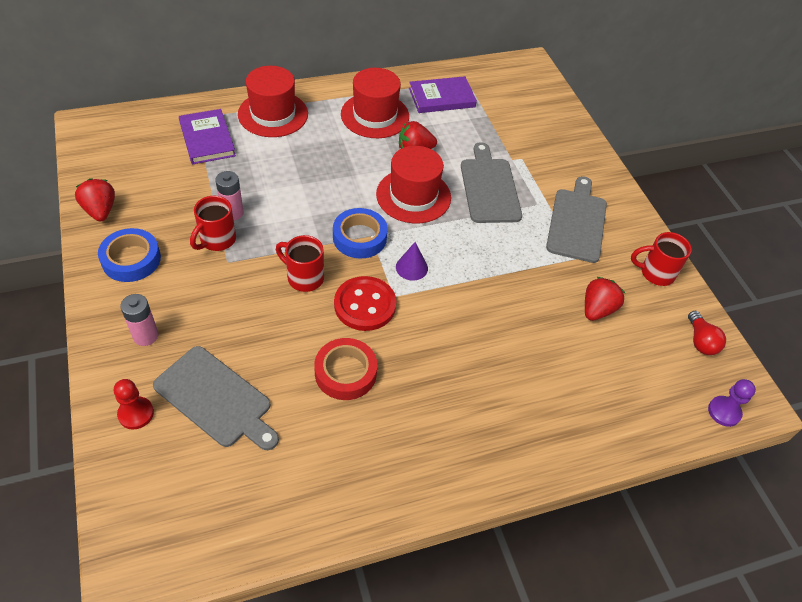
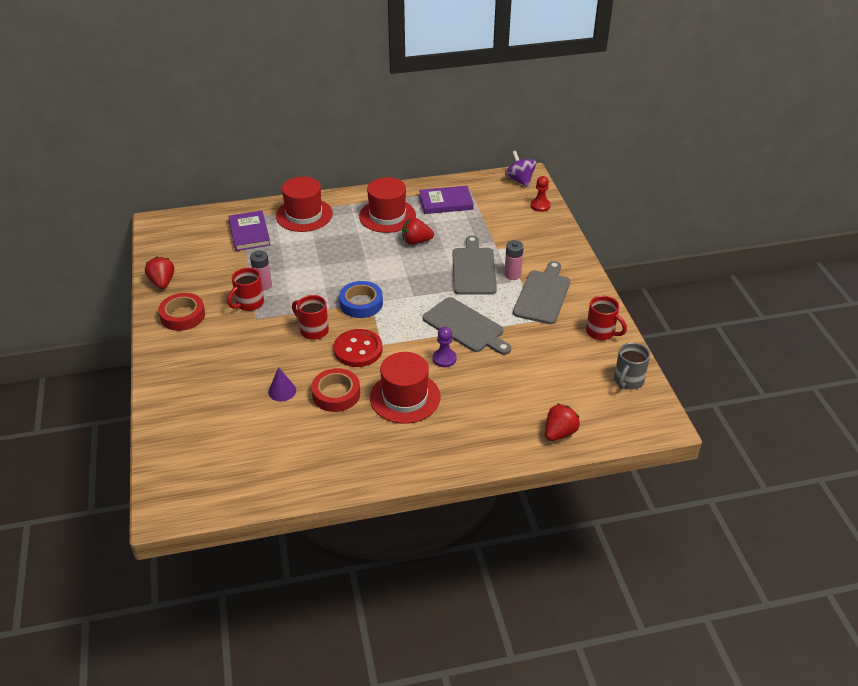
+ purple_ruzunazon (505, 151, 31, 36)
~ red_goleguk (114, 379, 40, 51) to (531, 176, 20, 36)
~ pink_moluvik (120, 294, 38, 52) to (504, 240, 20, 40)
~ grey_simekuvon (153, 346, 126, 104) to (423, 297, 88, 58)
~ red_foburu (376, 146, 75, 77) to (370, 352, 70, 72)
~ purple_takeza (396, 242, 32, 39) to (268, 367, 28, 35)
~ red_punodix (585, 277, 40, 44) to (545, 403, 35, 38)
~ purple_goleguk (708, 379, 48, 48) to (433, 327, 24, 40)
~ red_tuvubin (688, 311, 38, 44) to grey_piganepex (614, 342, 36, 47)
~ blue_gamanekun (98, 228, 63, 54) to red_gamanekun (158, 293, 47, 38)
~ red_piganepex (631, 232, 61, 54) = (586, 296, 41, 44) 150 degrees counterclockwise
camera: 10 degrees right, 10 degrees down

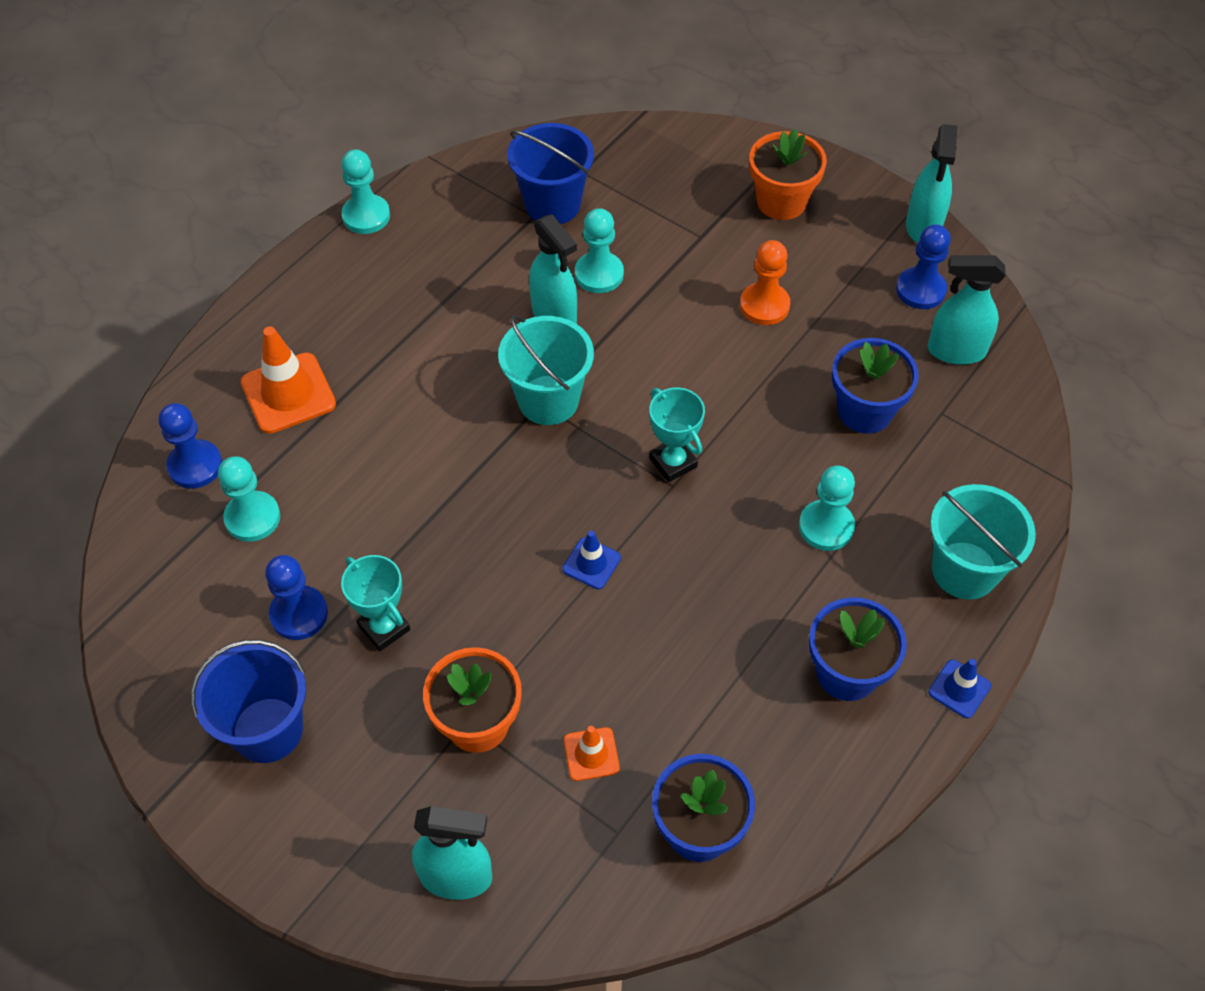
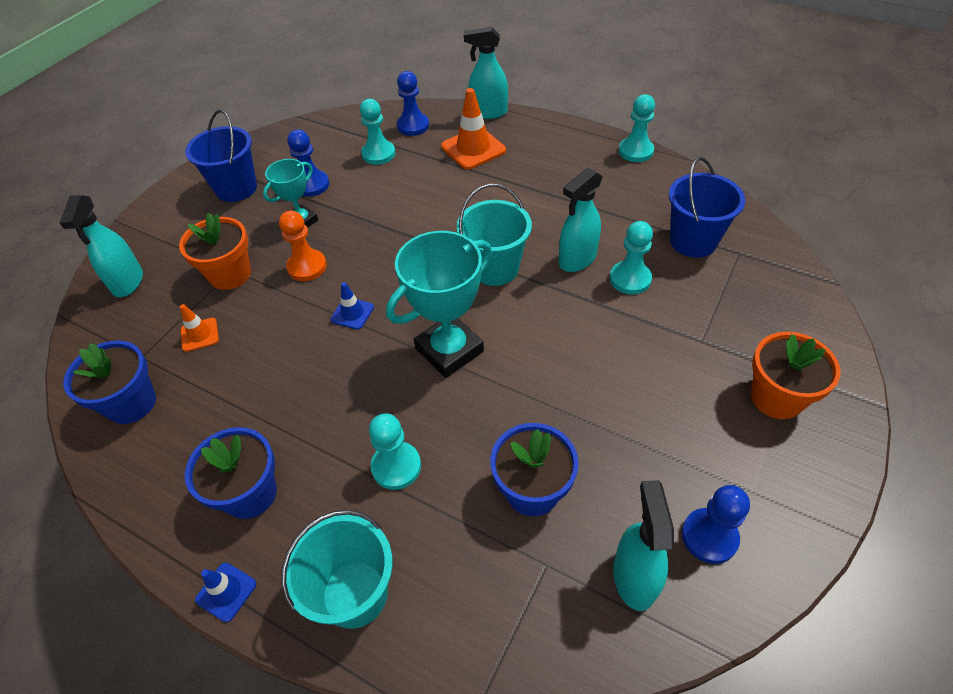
~ orange_goleguk (740, 240, 50, 85) to (279, 211, 48, 70)
~ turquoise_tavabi (906, 124, 51, 119) to (464, 27, 44, 92)
~ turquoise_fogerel (649, 388, 56, 94) = (386, 231, 106, 147) x1.71
camera: 85 degrees right, 5 degrees down

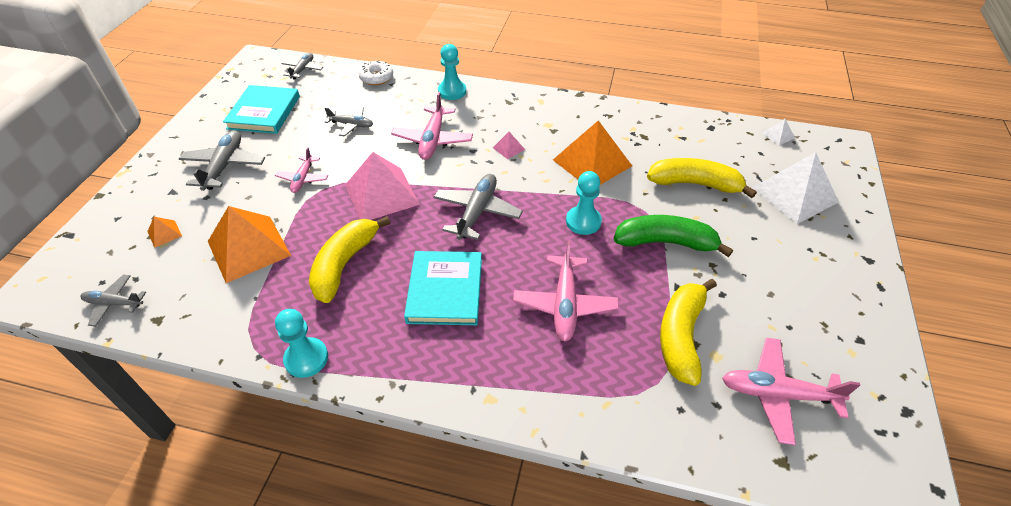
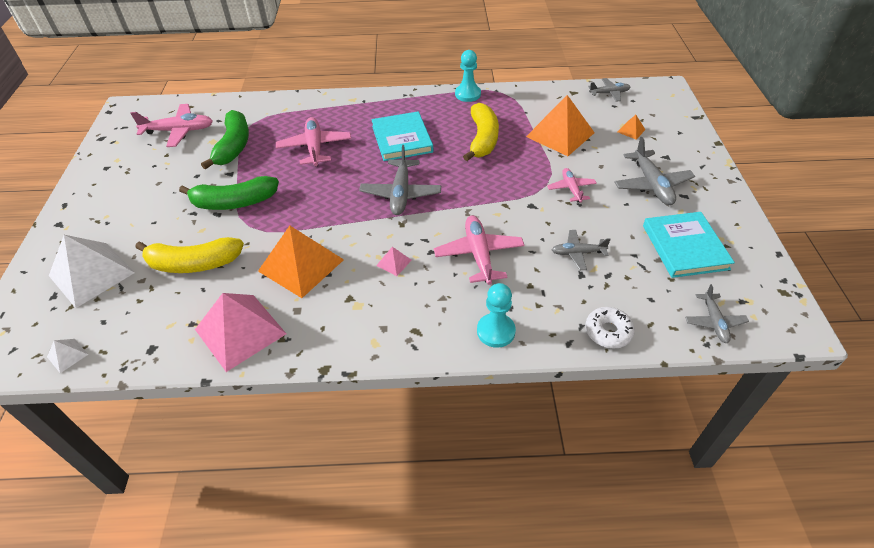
- turquoise_goleguk (566, 171, 36, 64)
~ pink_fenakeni (345, 152, 75, 68) to (195, 293, 91, 79)
~ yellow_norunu (660, 279, 57, 107) to green_norunu (201, 110, 48, 59)
camera: 165 degrees right, 0 degrees up

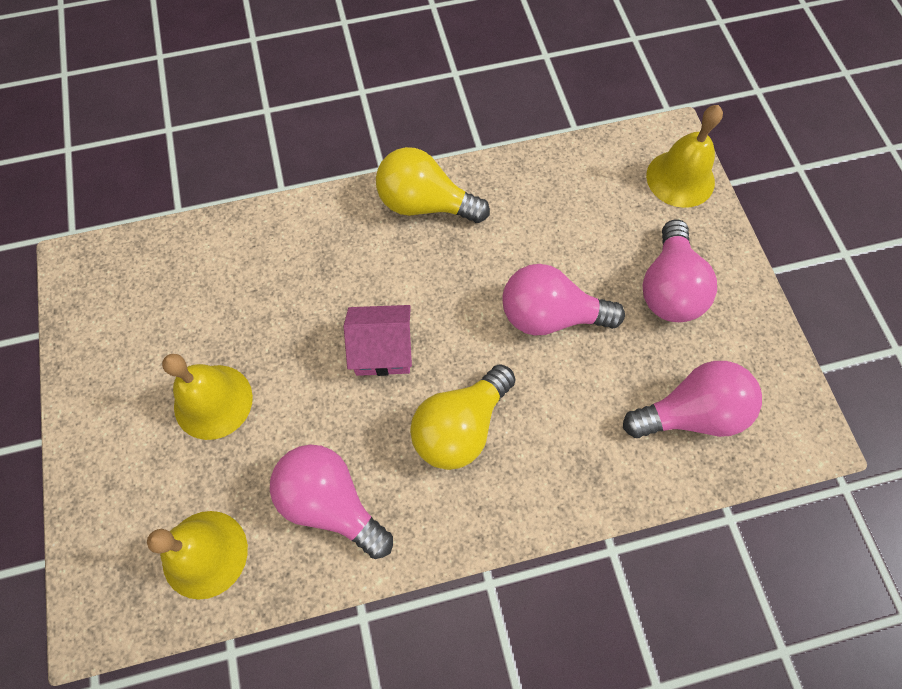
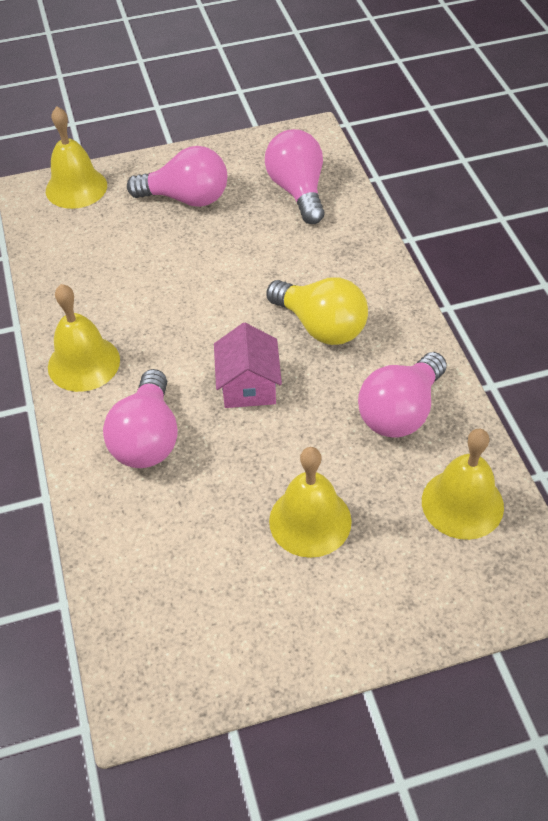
~ pink_tuvubin (502, 264, 123, 72) to (103, 369, 75, 99)
~ yellow_tuvubin (376, 147, 114, 76) to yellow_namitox (48, 284, 72, 108)
camera: 90 degrees left, 15 degrees down

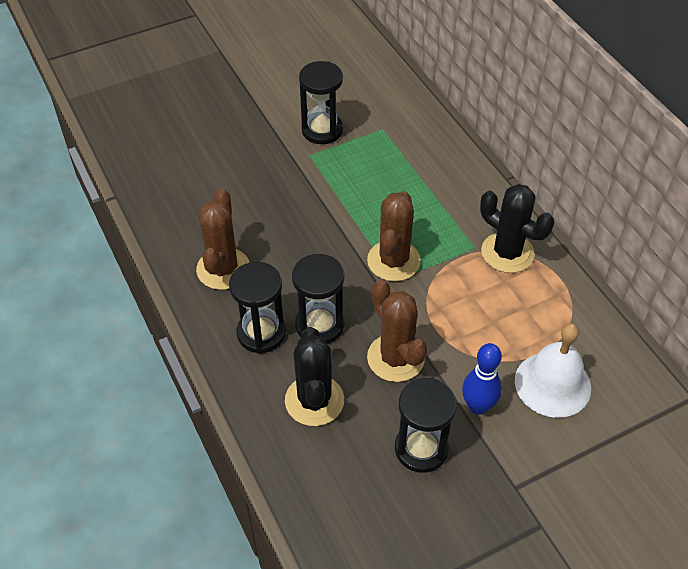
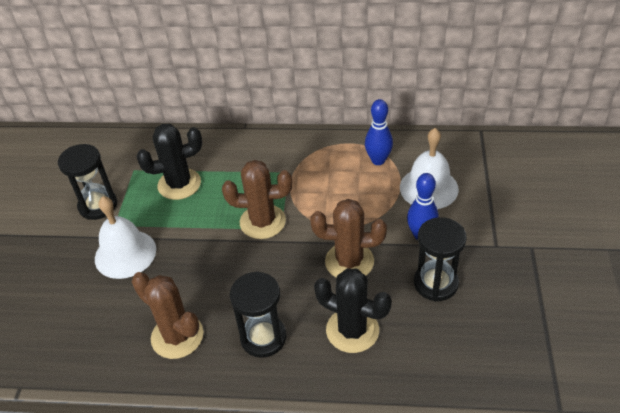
- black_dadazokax (292, 254, 52, 90)
+ white_namitox (95, 196, 61, 83)
+ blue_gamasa (365, 99, 28, 66)
~ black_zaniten (480, 184, 74, 89) to (137, 124, 65, 76)
~ brown_zaniten (367, 191, 54, 90) = (222, 160, 70, 79) 45 degrees counterclockwise
camera: 55 degrees left, 5 degrees down

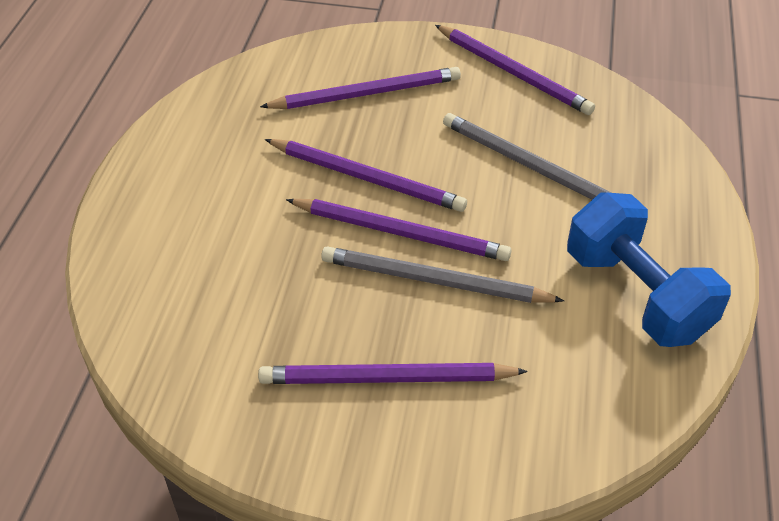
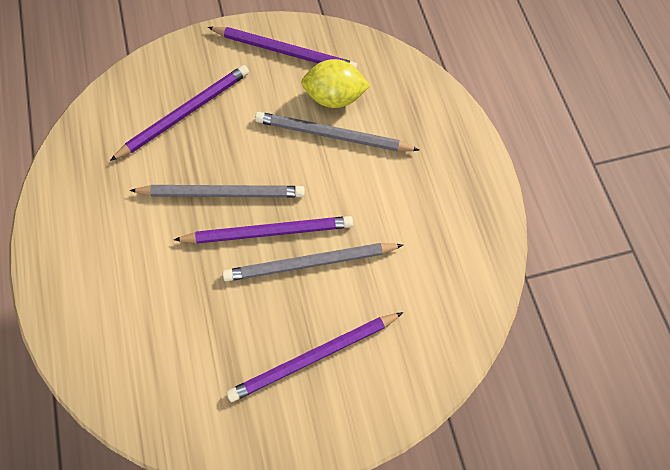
- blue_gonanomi (567, 192, 164, 155)
+ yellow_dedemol (301, 59, 69, 49)
~ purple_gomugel (265, 139, 202, 73) to grey_gomugel (130, 185, 175, 13)
camera: 25 degrees left, 20 degrees up

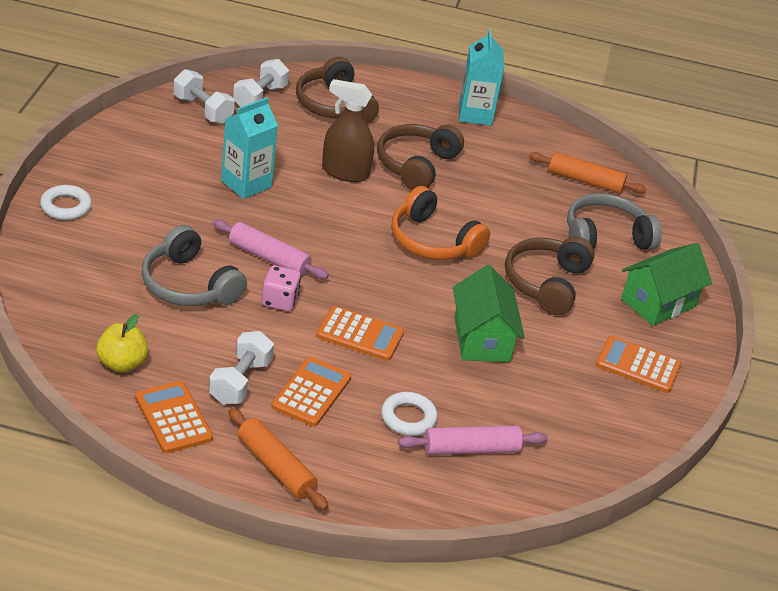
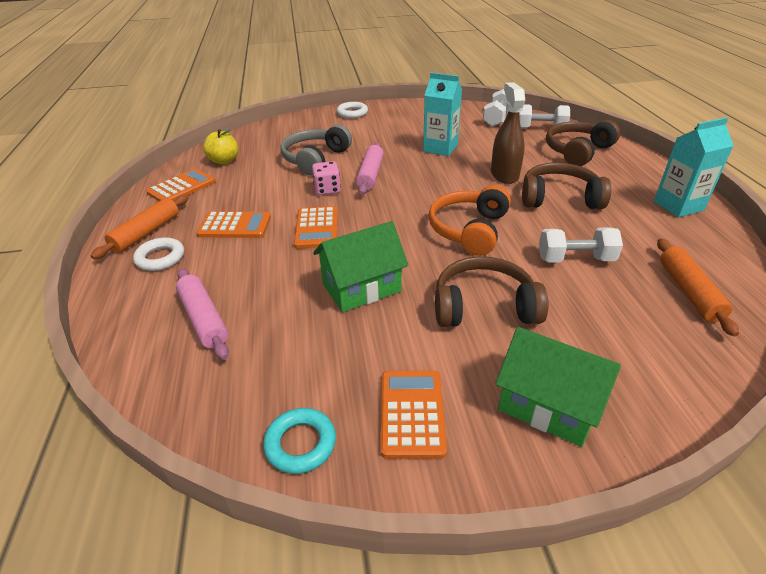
- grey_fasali (567, 193, 95, 57)
+ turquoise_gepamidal (263, 408, 73, 66)
~ white_gonanomi (209, 331, 65, 74) to (539, 227, 84, 36)
~ white_gepamidal (381, 392, 57, 44) to (133, 237, 51, 34)
camera: 75 degrees right, 0 degrees up

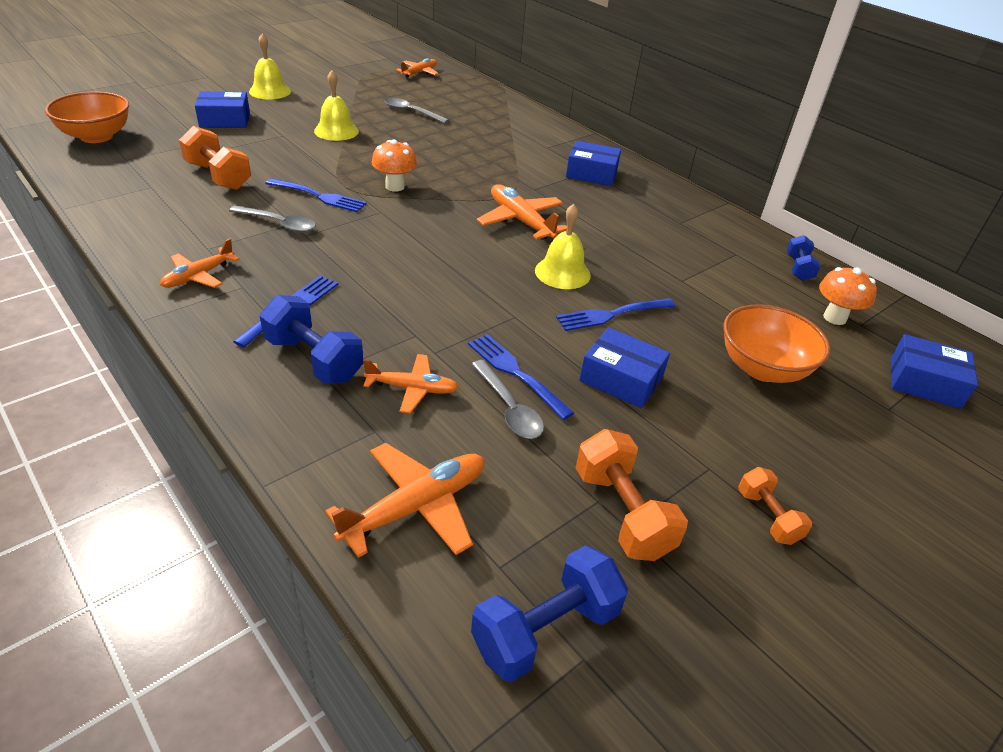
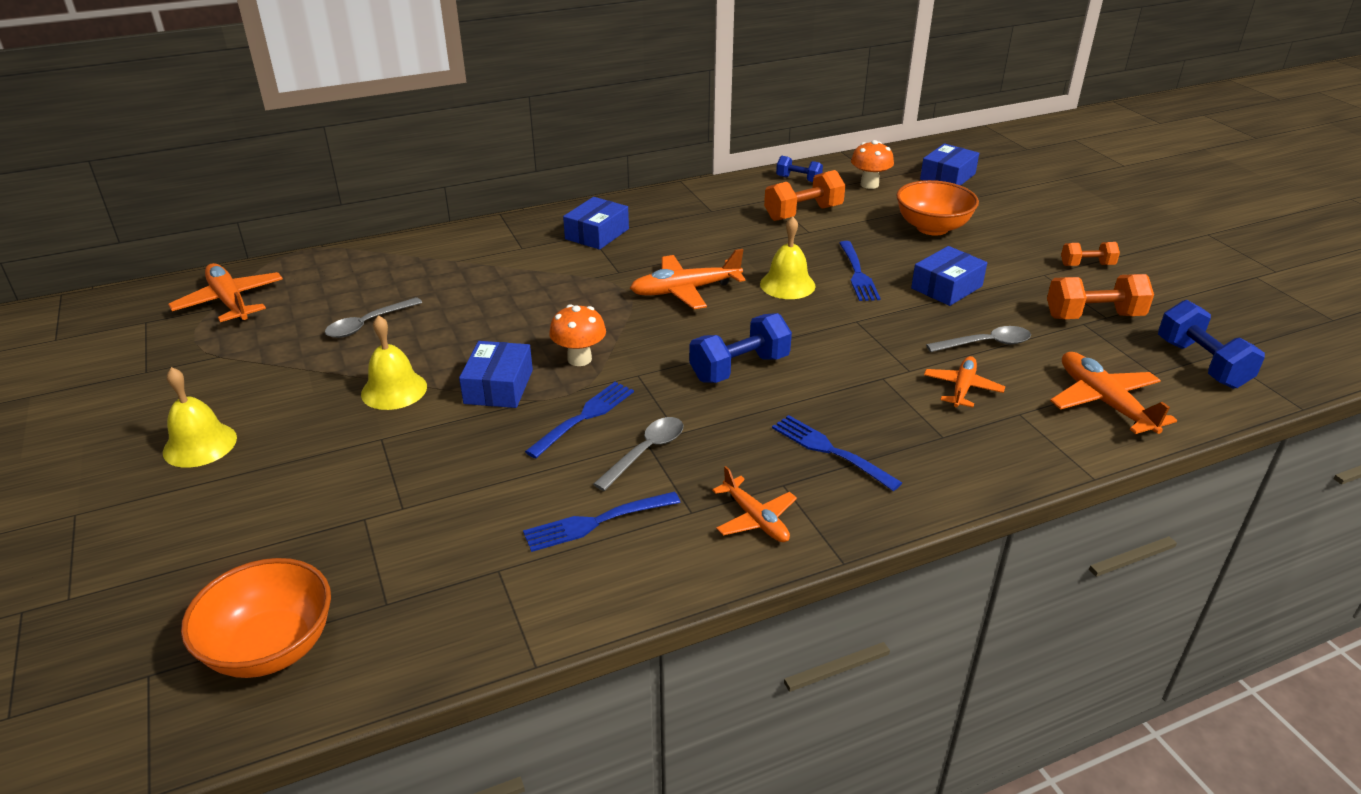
~ orange_gonanomi (179, 126, 72, 64) to (764, 170, 82, 51)
~ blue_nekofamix (195, 91, 55, 37) to (459, 341, 74, 67)
~ blue_gonanomi (260, 295, 103, 89) to (689, 313, 103, 70)
~ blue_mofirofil (468, 334, 106, 86) to (523, 491, 158, 61)
~ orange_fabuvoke (396, 58, 43, 19) = (168, 263, 115, 59) x1.54
camera: 70 degrees left, 5 degrees down

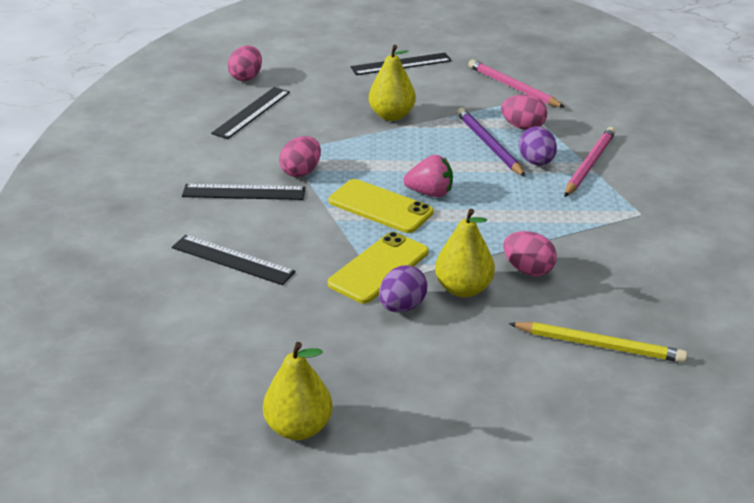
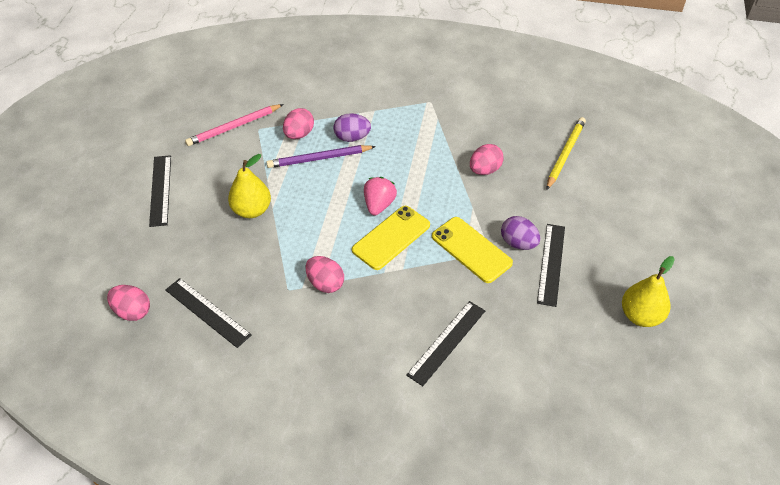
- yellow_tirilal (435, 209, 60, 88)
- pink_gomugel (564, 127, 52, 70)
~ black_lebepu (182, 184, 124, 16) to (537, 224, 28, 83)
camera: 80 degrees left, 15 degrees up

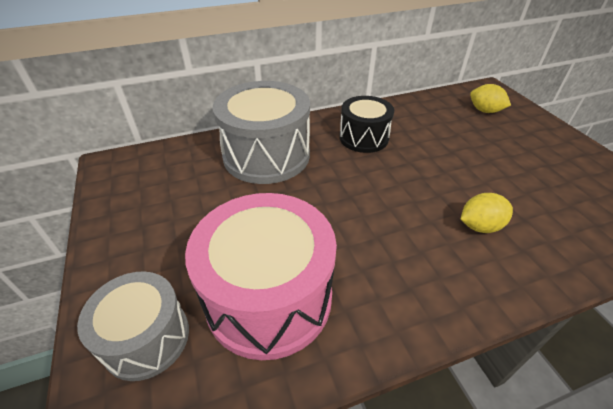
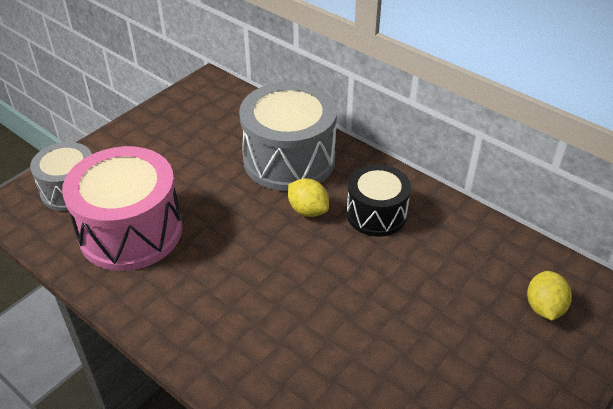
~ yellow_dedemol (461, 193, 52, 40) to (288, 178, 41, 39)
camera: 60 degrees right, 0 degrees up

